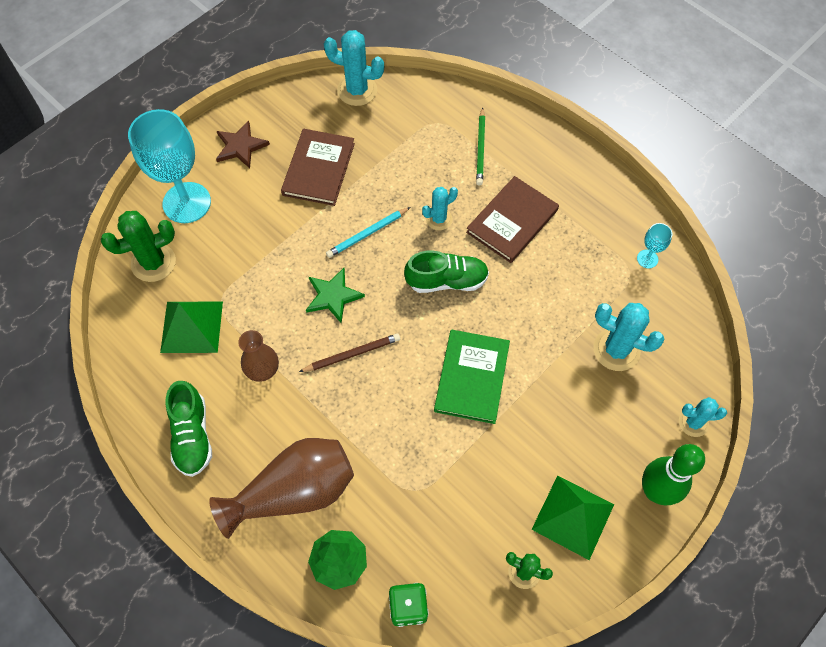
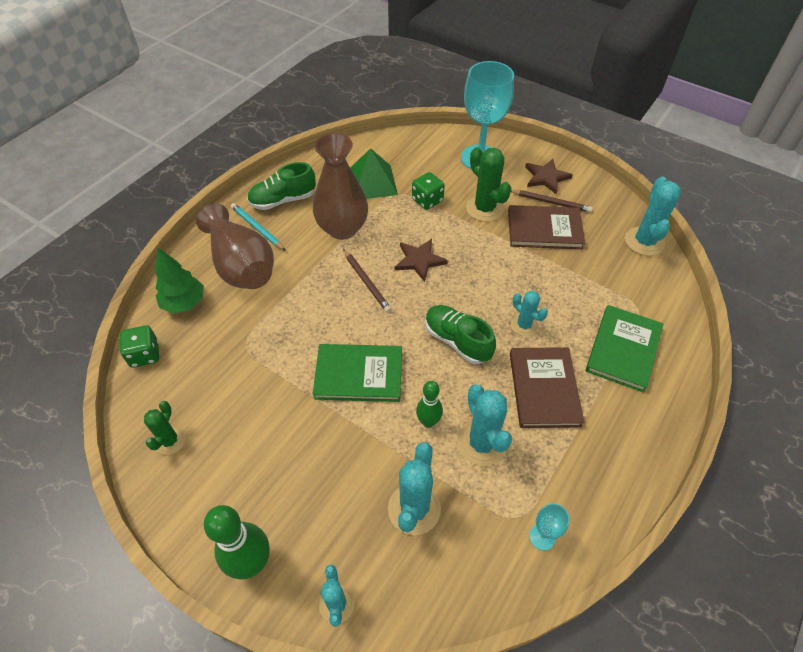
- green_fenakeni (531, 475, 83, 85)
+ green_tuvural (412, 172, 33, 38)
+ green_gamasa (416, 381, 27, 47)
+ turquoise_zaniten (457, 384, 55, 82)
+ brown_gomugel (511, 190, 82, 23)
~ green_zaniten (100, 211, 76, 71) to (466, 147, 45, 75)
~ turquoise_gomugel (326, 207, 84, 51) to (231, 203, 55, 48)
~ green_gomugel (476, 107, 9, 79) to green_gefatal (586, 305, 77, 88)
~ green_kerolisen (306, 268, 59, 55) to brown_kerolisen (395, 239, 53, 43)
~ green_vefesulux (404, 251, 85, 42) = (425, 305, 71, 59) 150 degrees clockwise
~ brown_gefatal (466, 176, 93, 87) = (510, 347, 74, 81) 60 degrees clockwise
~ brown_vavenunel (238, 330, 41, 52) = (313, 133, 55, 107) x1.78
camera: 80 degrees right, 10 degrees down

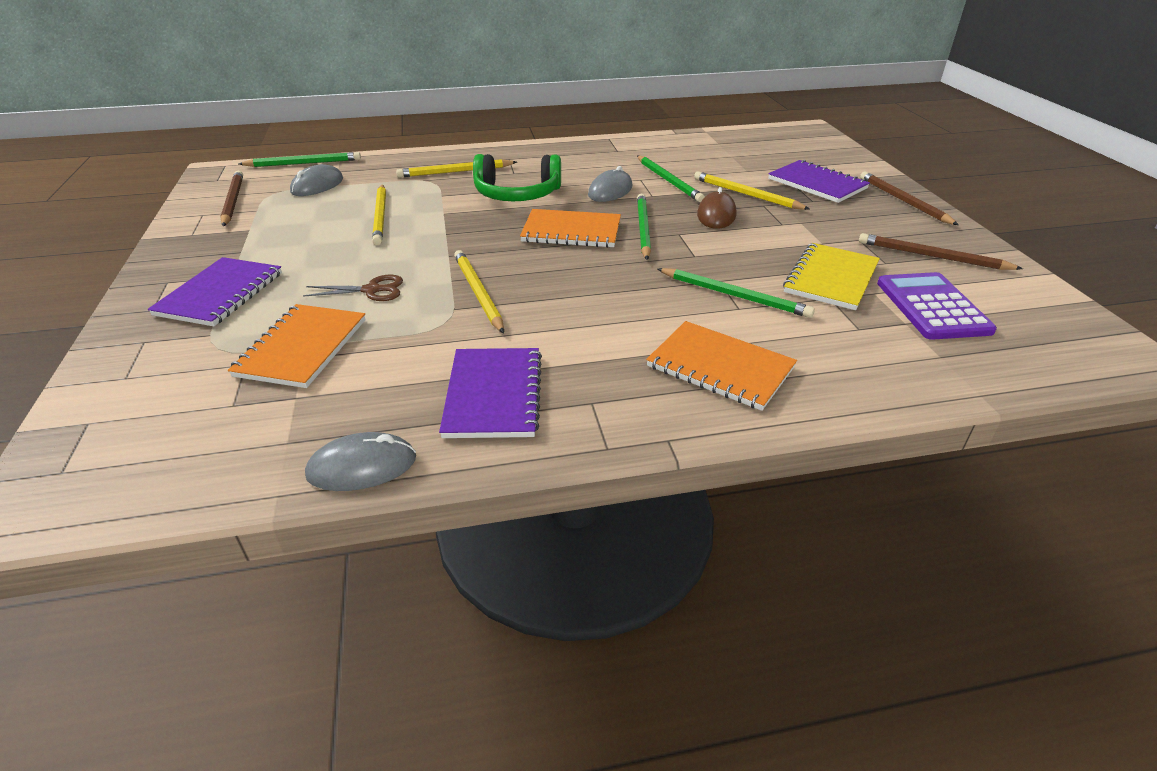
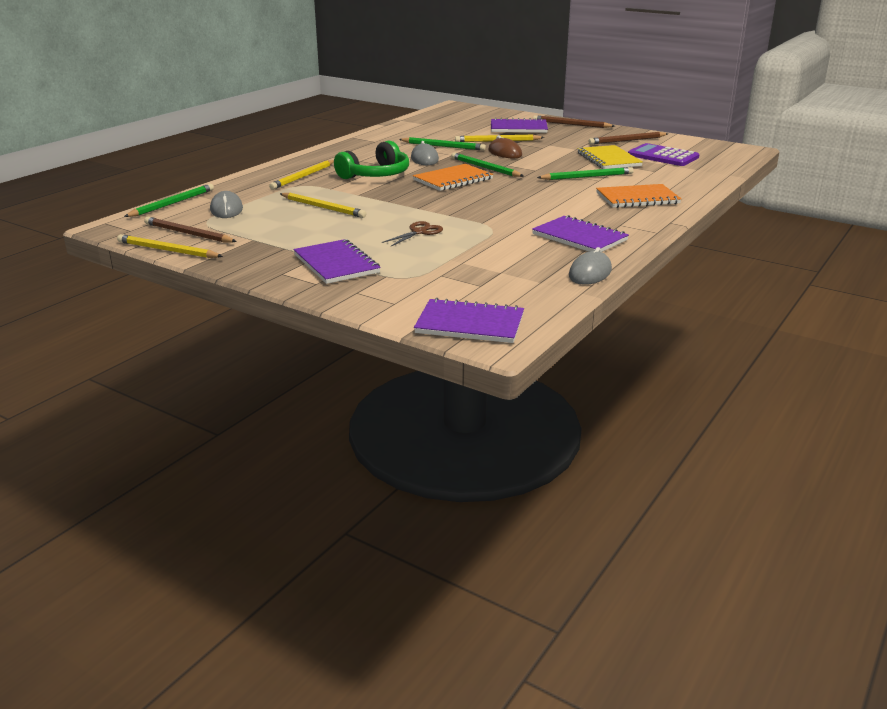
- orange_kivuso (228, 304, 138, 84)
+ purple_kivuso (414, 298, 110, 45)
~ yellow_gomugel (454, 250, 50, 84) to (117, 234, 106, 24)
camera: 45 degrees left, 10 degrees down

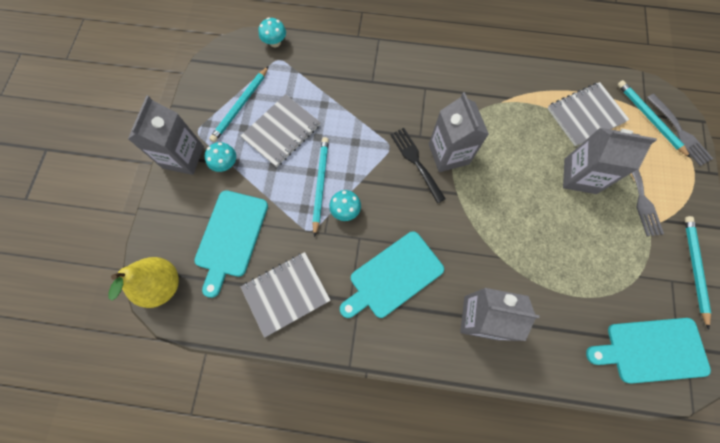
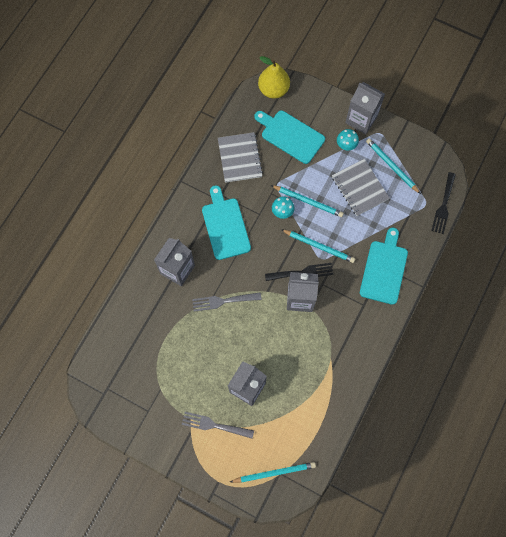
- grey_kivuso (547, 82, 83, 64)
~ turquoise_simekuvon (586, 318, 125, 66) to (360, 228, 48, 77)
~ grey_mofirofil (647, 94, 66, 72) to (192, 292, 70, 20)
~ turquoise_gomugel (685, 216, 26, 114) to (281, 229, 74, 34)
~ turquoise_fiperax (258, 17, 28, 30) to black_mofirofil (431, 172, 25, 62)
camera: 110 degrees right, 0 degrees up

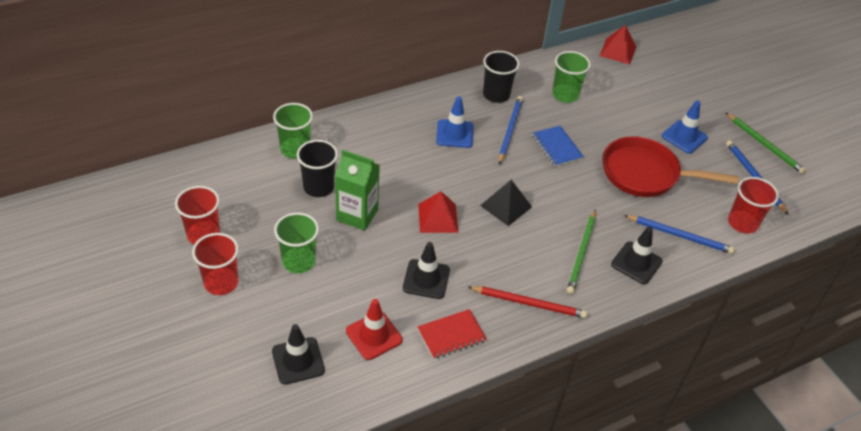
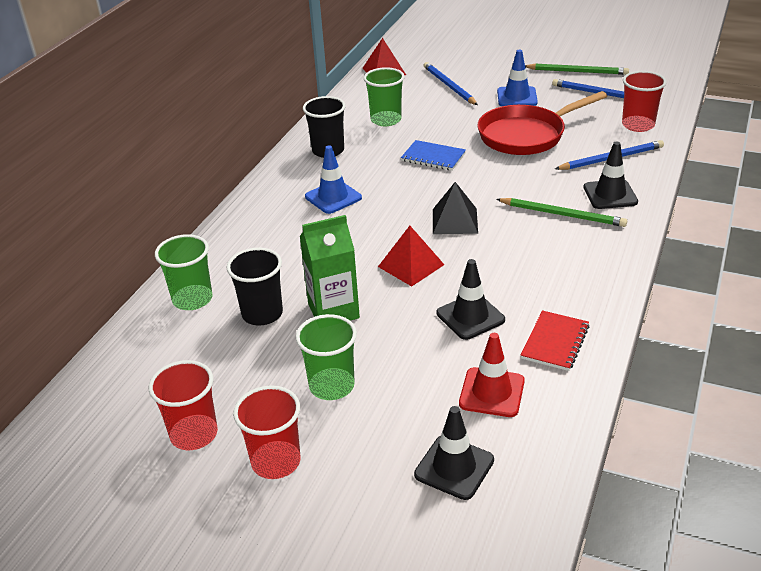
- red_gomugel (468, 286, 120, 32)
~ blue_gomugel (499, 96, 24, 69) to (424, 62, 54, 43)
~ green_gomugel (567, 210, 29, 84) = (496, 198, 131, 29) 45 degrees counterclockwise
camera: 35 degrees left, 10 degrees down

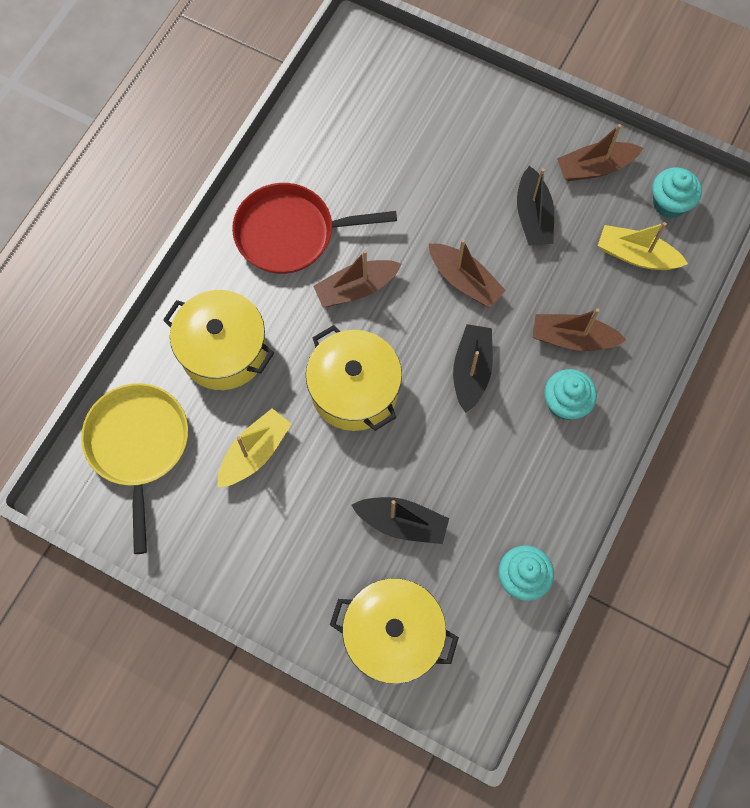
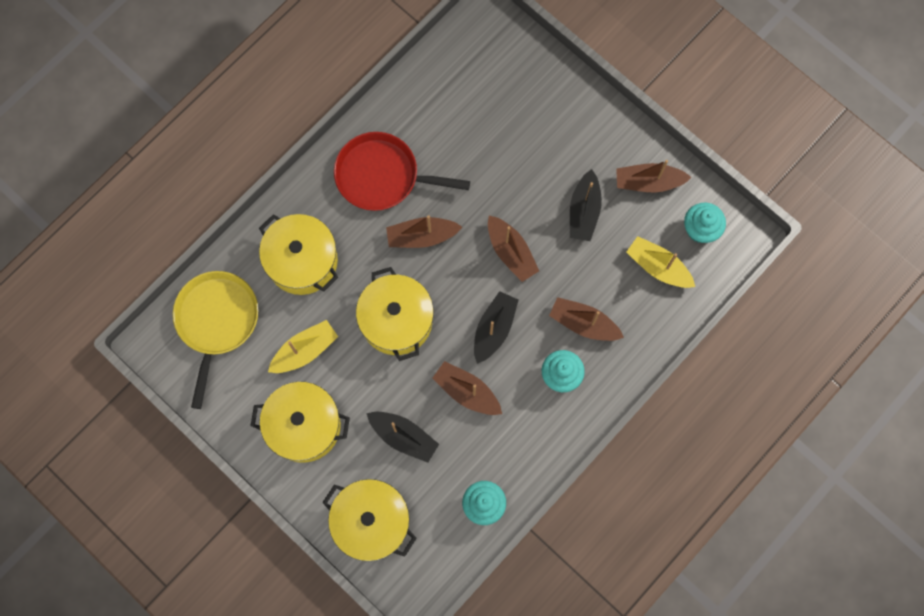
+ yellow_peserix (251, 382, 99, 81)
+ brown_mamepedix (432, 361, 70, 54)
camera: 15 degrees right, 5 degrees up

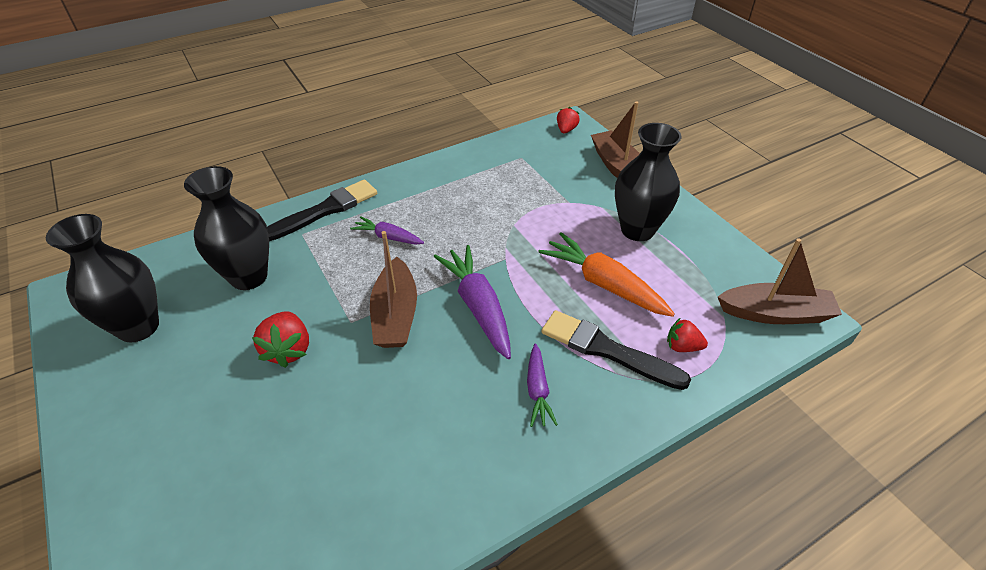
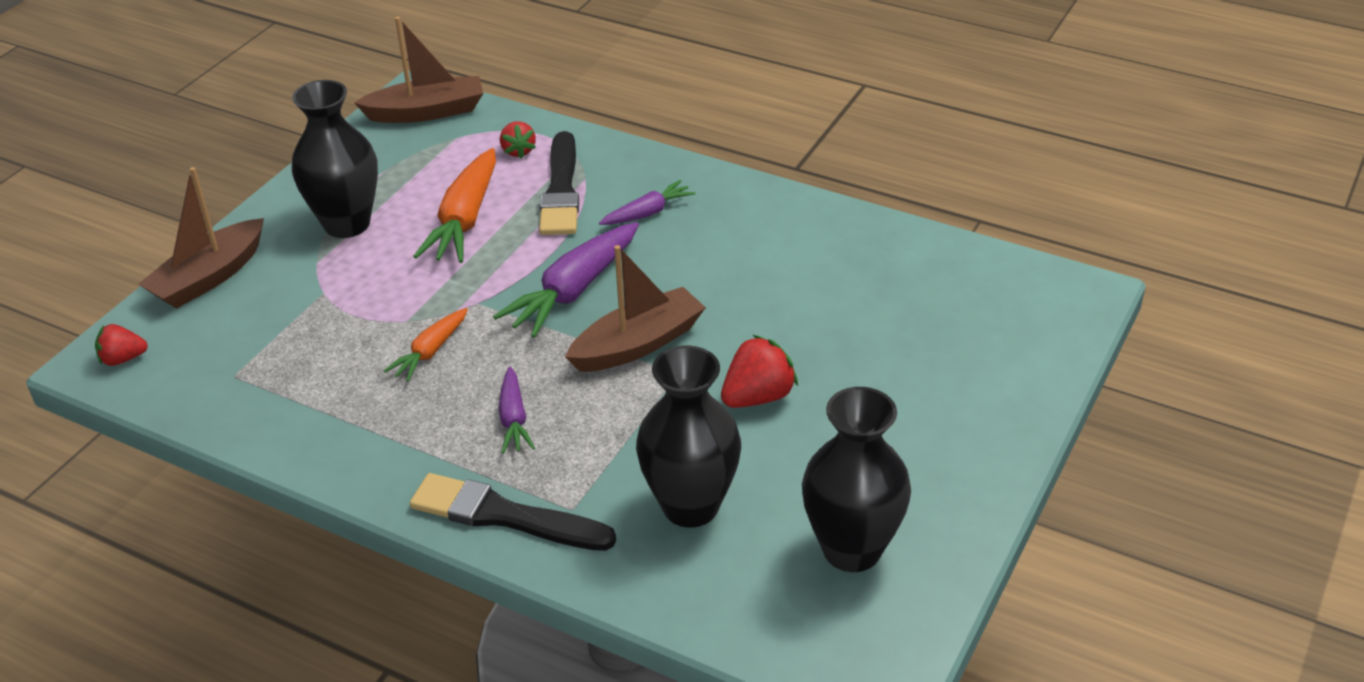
+ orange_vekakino (383, 308, 85, 74)
~ brown_mamepedix (718, 238, 124, 86) = (354, 17, 129, 106) 105 degrees clockwise
camera: 120 degrees left, 5 degrees down

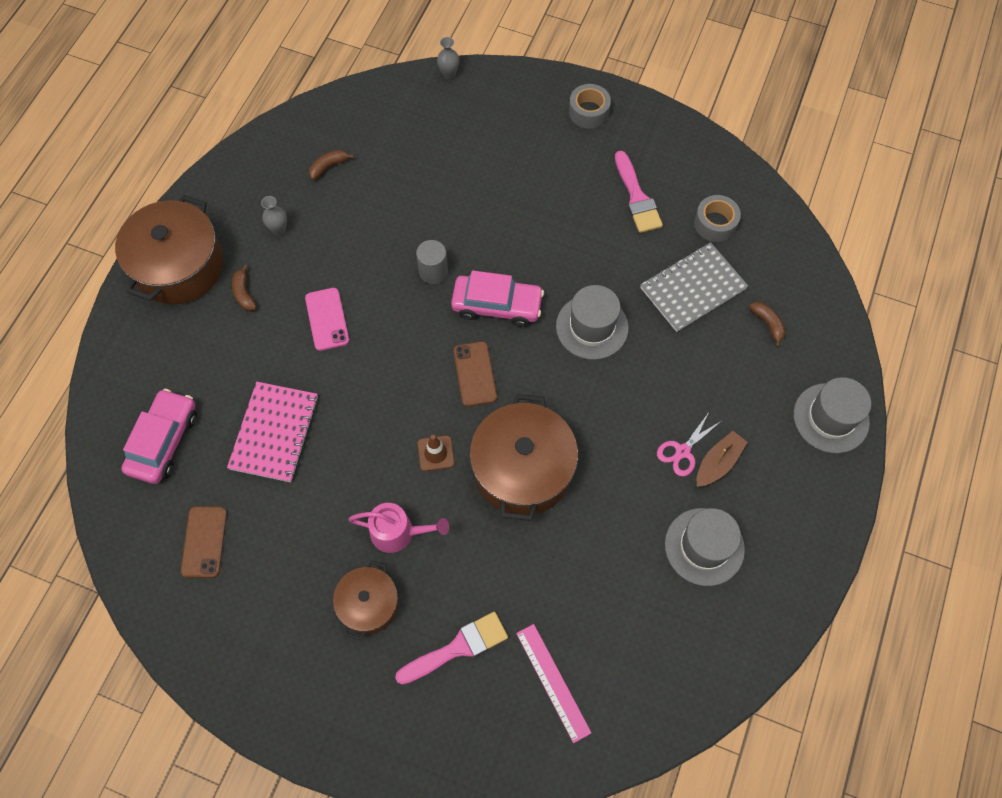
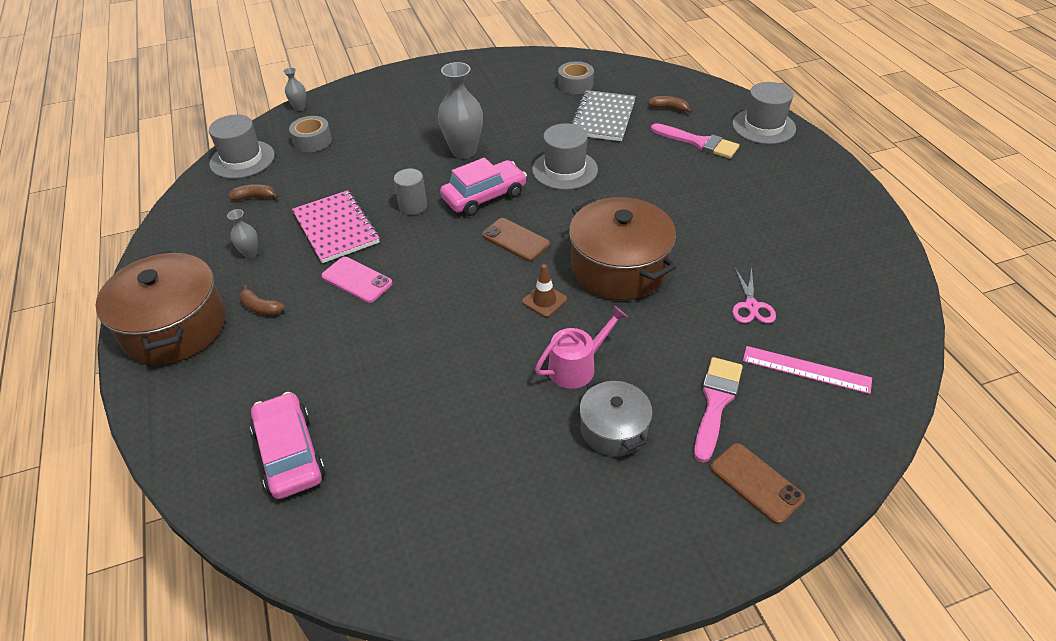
- brown_mamepedix (697, 431, 51, 56)
+ grey_vavenunel (438, 62, 45, 97)
~ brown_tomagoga (181, 506, 46, 72) to (710, 443, 95, 81)
~ pink_kivuso (227, 382, 91, 100) to (292, 190, 88, 73)
~ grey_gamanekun (569, 84, 42, 45) to (289, 116, 43, 36)
~ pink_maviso (615, 151, 48, 82) to (651, 123, 88, 36)
~ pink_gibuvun (657, 413, 64, 63) to (732, 268, 44, 55)
~ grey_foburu (665, 508, 80, 78) to (209, 115, 66, 64)
~ brown_peserix (333, 560, 65, 80) to grey_peserix (579, 378, 74, 79)
~ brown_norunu (309, 150, 45, 30) = (228, 184, 51, 17) 75 degrees clockwise
camera: 40 degrees left, 20 degrees down

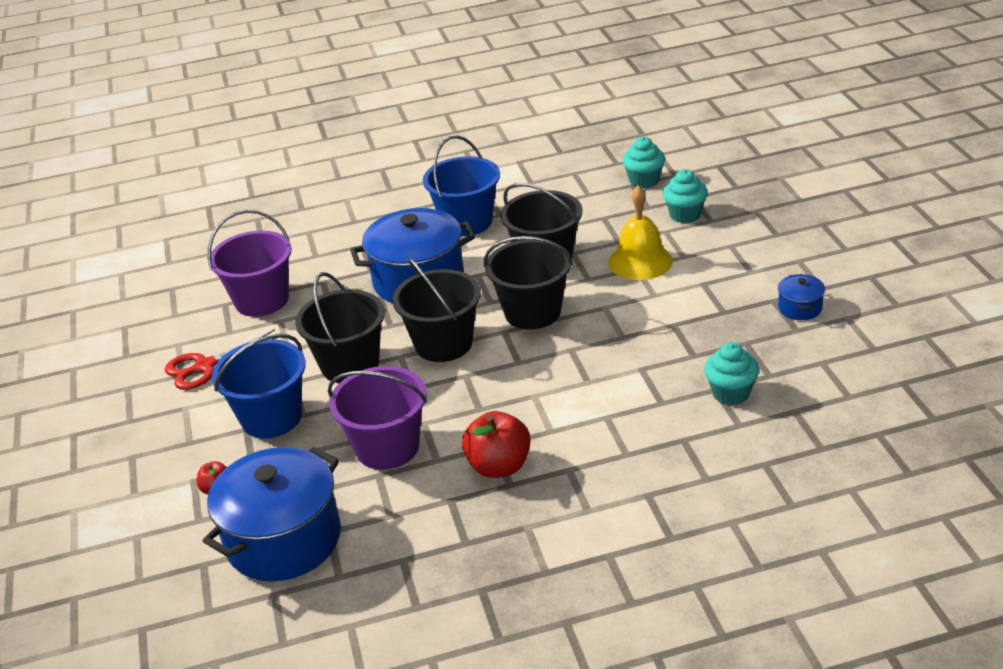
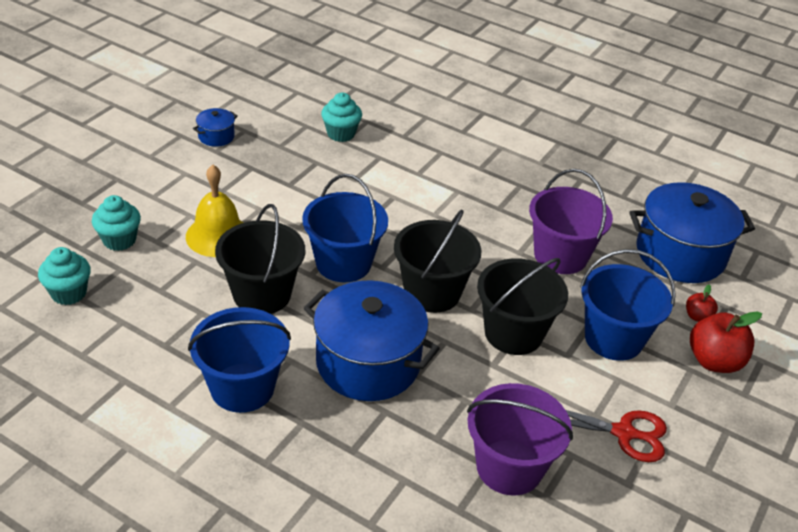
~ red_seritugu (462, 411, 69, 67) to (690, 311, 72, 62)
~ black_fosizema (484, 236, 89, 94) to blue_fosizema (302, 174, 86, 108)
camera: 140 degrees left, 5 degrees up

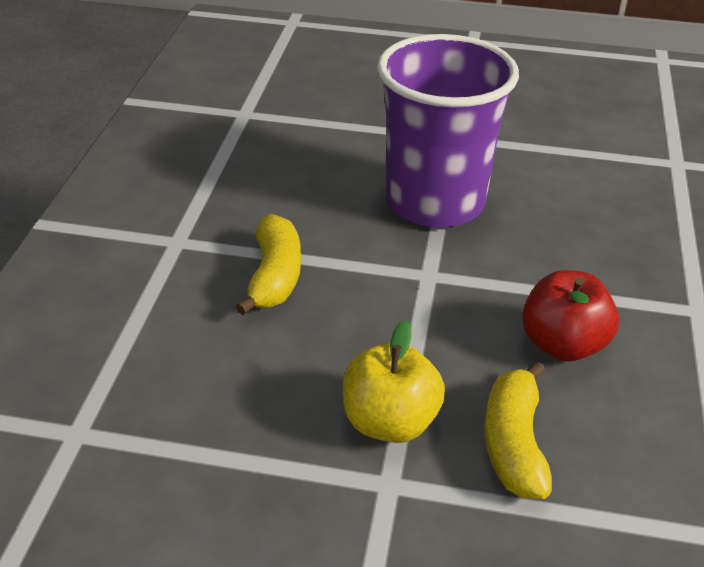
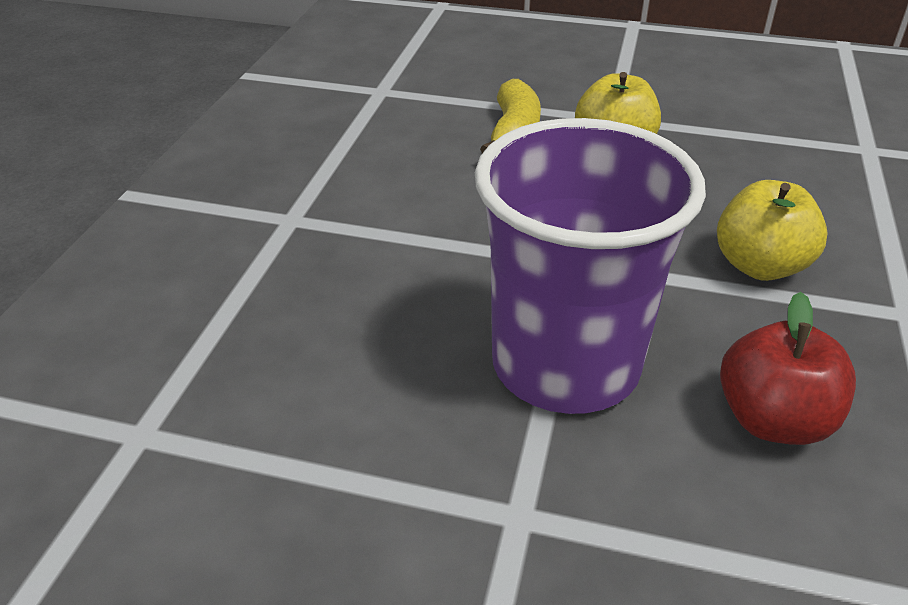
~ red_seritugu (522, 270, 97, 91) to (720, 292, 136, 153)
~ yellow_norunu (236, 214, 65, 101) to yellow_seritugu (717, 180, 111, 101)
camera: 175 degrees left, 0 degrees up

